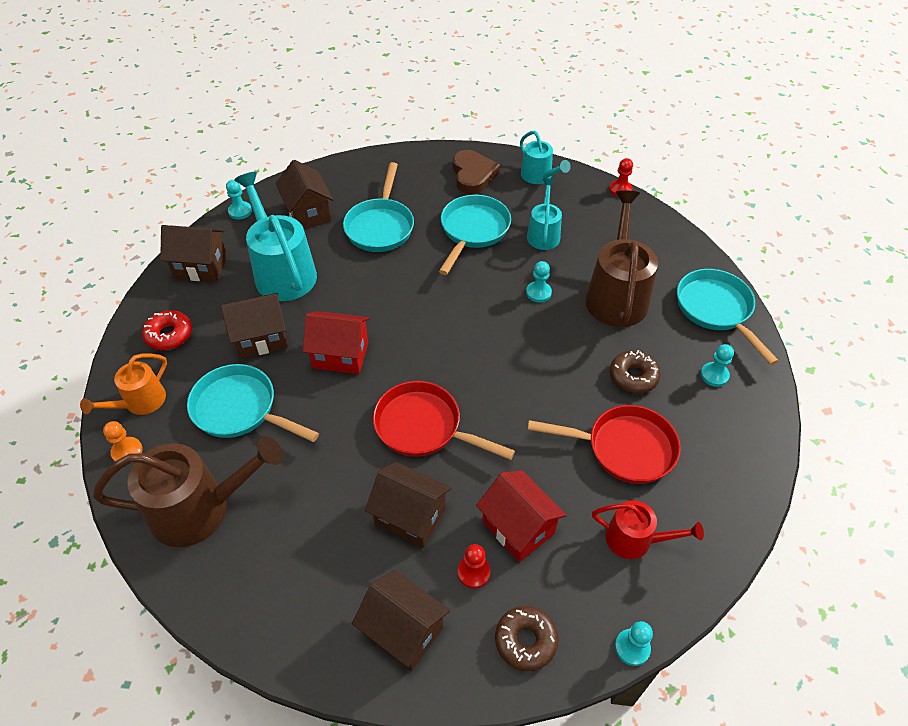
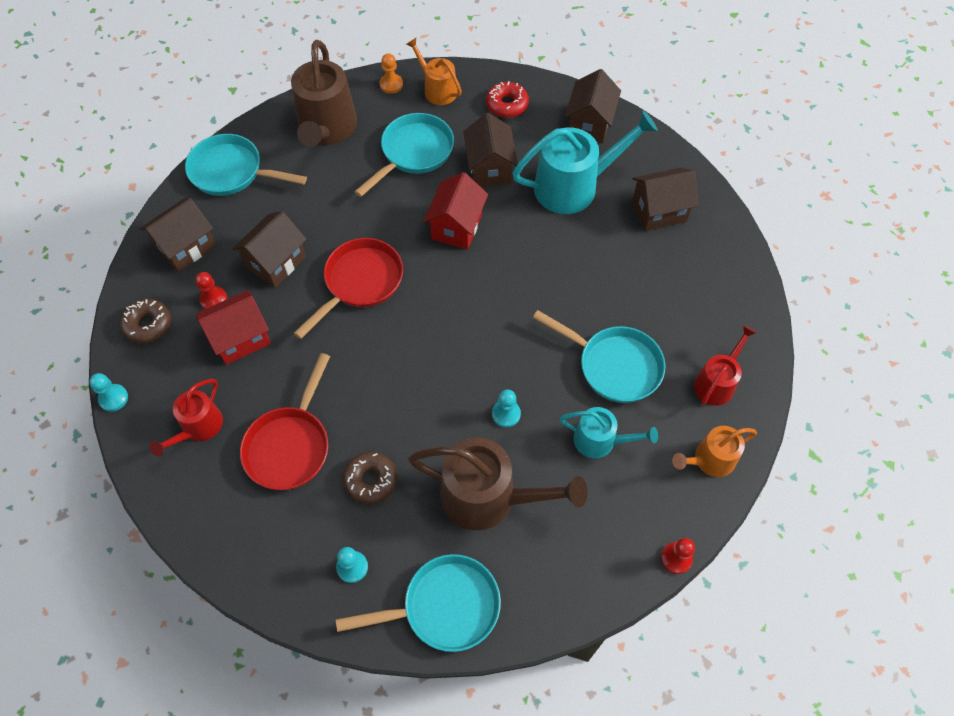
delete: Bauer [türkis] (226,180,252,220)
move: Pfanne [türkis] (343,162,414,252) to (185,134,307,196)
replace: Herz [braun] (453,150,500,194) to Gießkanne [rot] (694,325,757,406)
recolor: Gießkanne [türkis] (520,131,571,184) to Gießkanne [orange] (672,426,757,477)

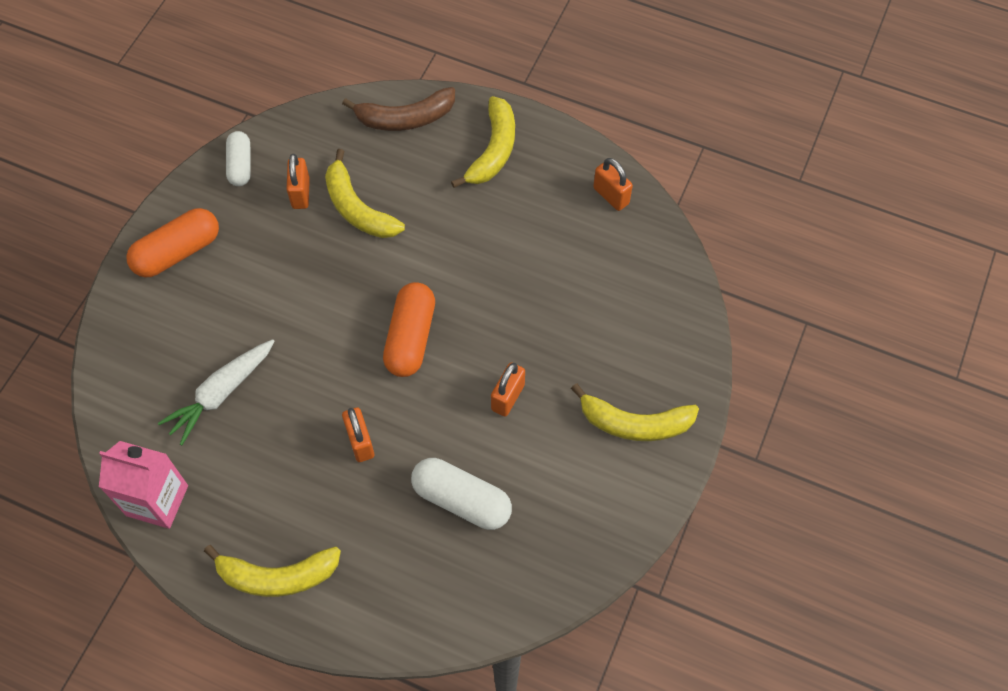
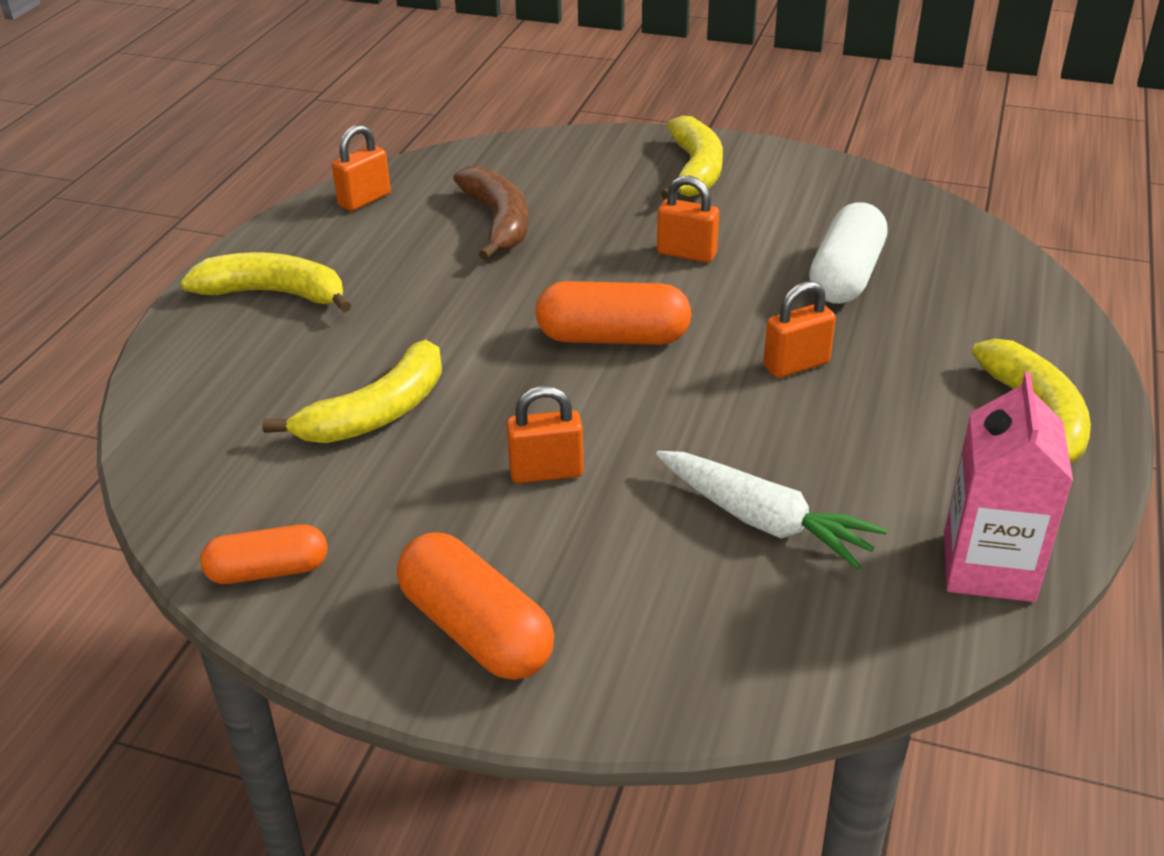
move: Vorhängeschloss [orange] (286,154,310,209) to (506,386,584,483); Banane [braun] (342,87,455,131) to (453,166,528,260)
recolor: Kapsel [weiß] (226,131,251,186) to Kapsel [orange] (200,524,327,584)

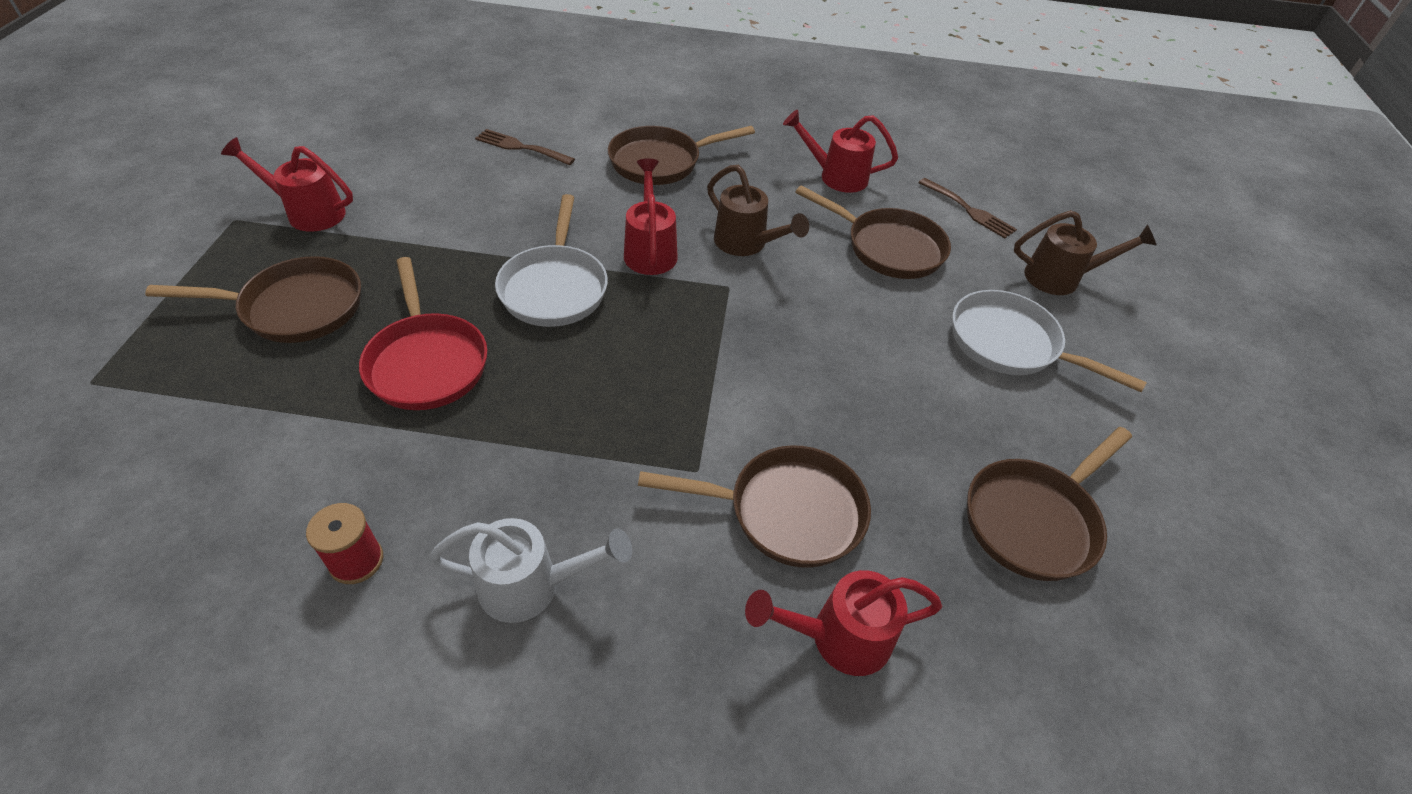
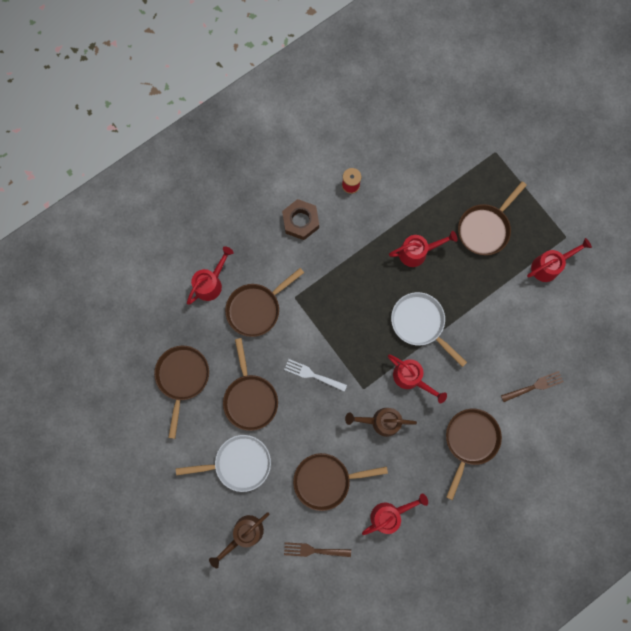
insert: Pfanne [braun] (223,338,278,431); Gabel [weiß] (284,359,347,392)
replace: Pfanne [rot] (359,257,488,410) to Gießkanne [rot] (389,231,458,267); Gießkanne [weiß] (429,518,632,623) to Sechskantmutter [braun] (282,199,319,240)

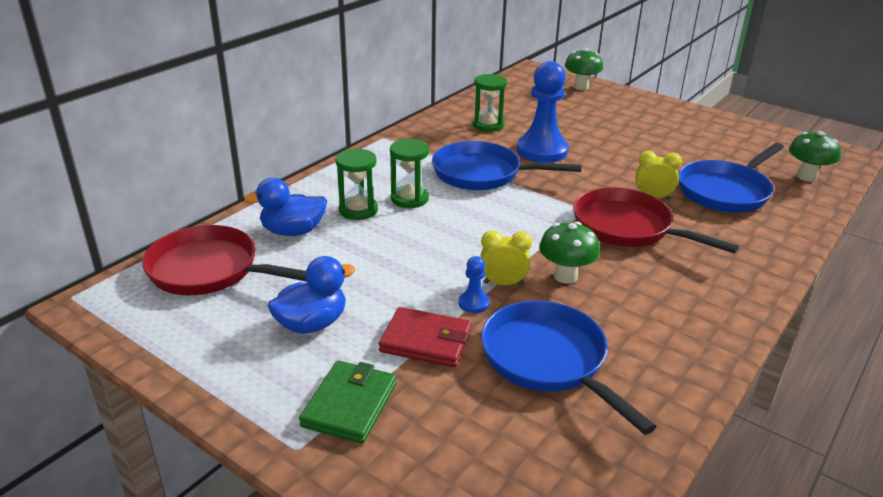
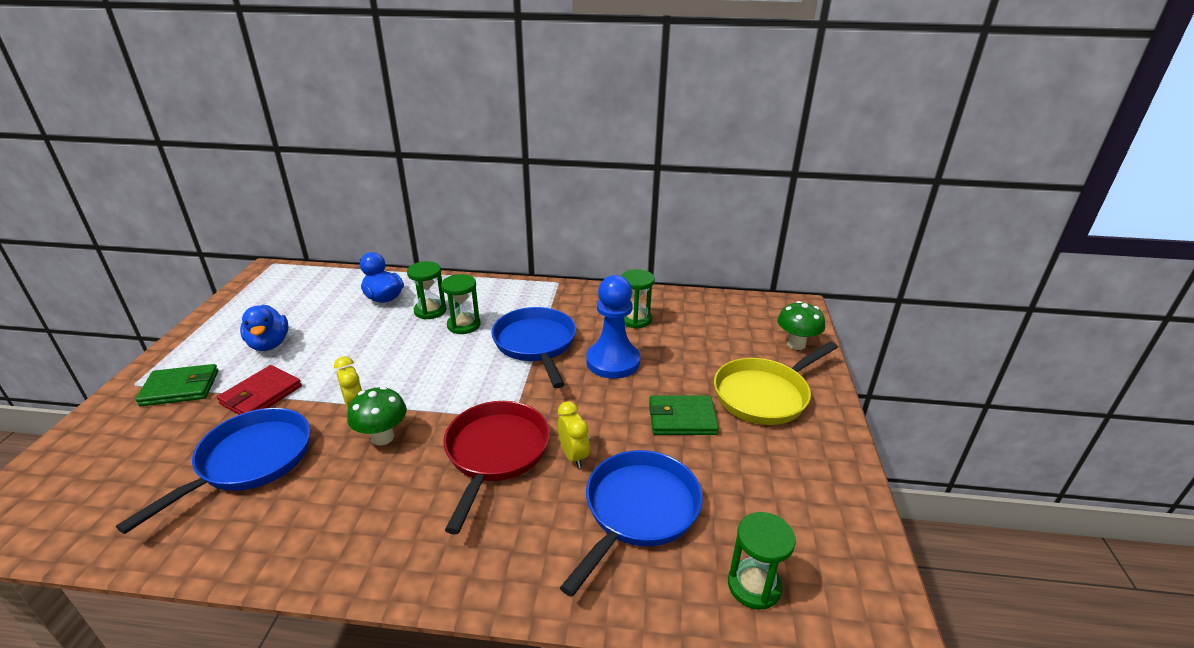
delete: Pfanne [rot] (142,225,306,295); Bauer [blau] (459,256,490,313)
insert: Geldbörse [grün] (649,395,719,435); Pfanne [gelb] (714,341,838,425)
replace: Pilz [grün] (789,131,841,182) to Sanduhr [grün] (728,512,796,610)
rotate: Ente [blau] (267,256,355,334) = (240,304,289,351) 45 degrees clockwise; Geldbörse [rot] (379,307,472,367) = (217,365,302,415) 45 degrees clockwise; Pfanne [blau] (678,143,784,213) = (560,450,702,597) 105 degrees clockwise

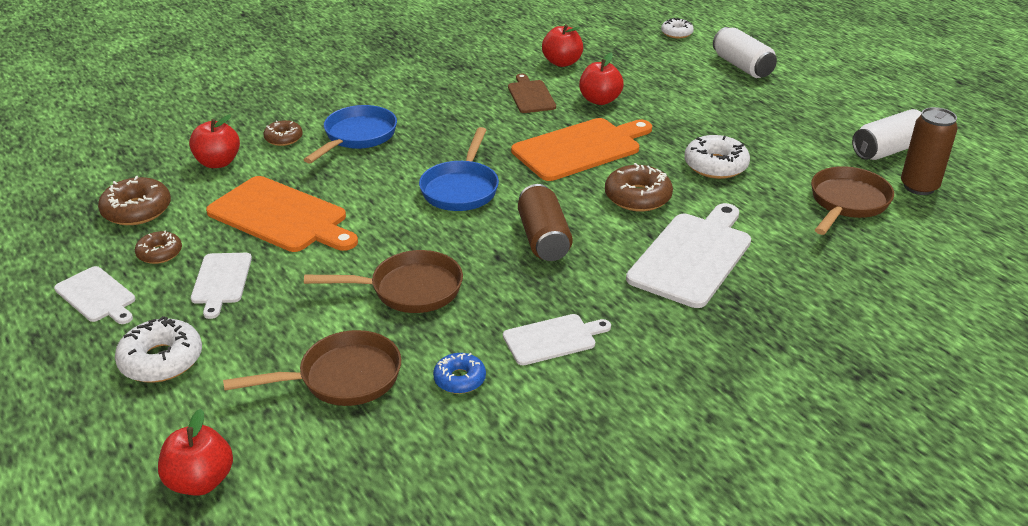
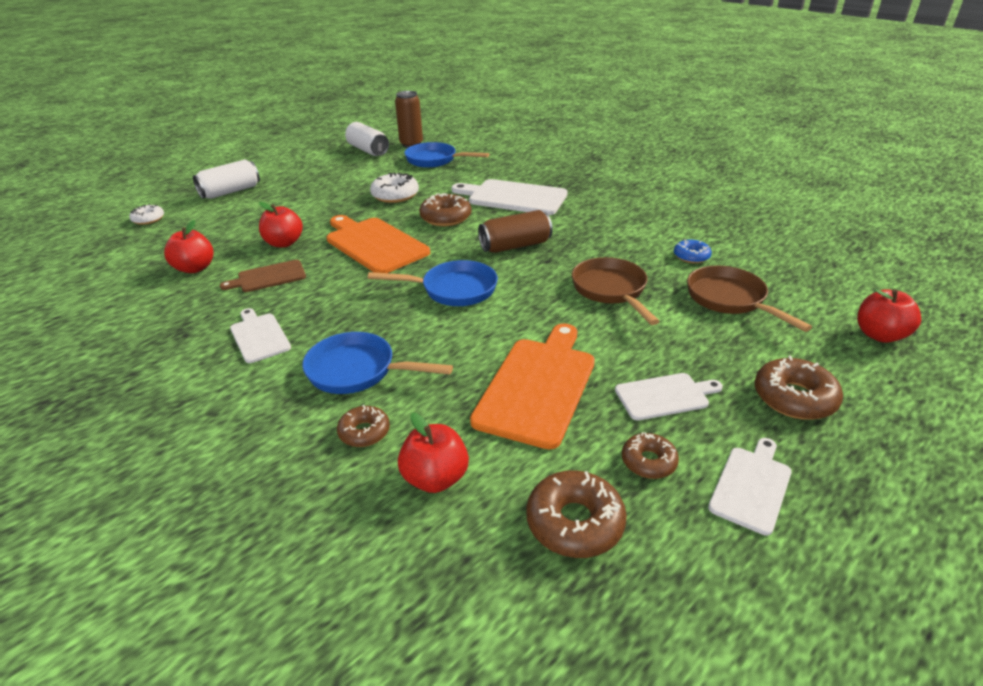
move: Schneidebrett [weiß] (503,314,611,365) to (230,308,291,363)
recolor: Donut [weiß] (115,316,202,382) to Donut [braun] (754,355,843,420); Pfanne [braun] (811,166,894,235) to Pfanne [blau] (404,142,489,168)

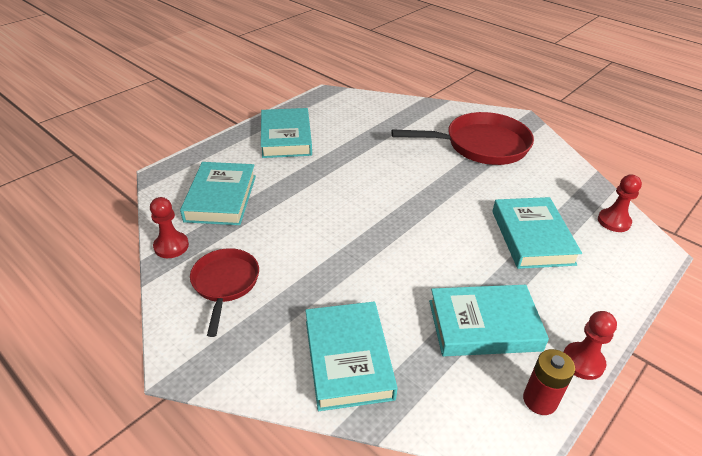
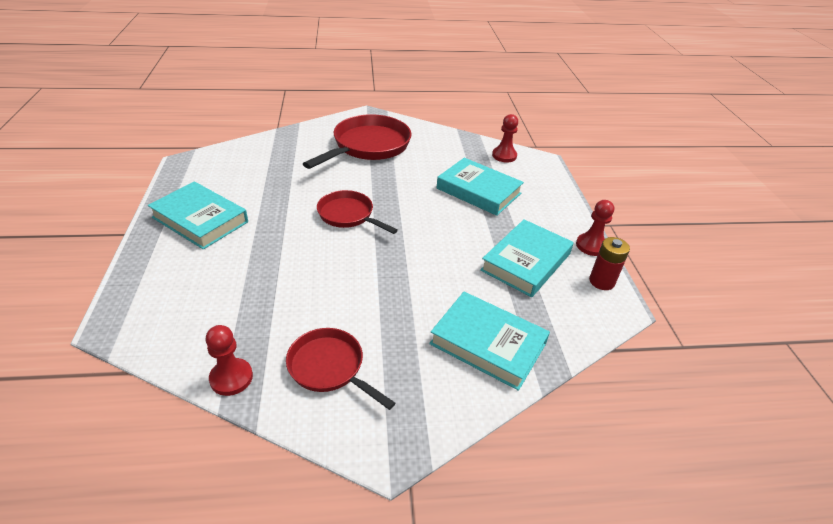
delete: Buch [türkis] (180,162,256,225)
insert: Pfanne [rot] (317,190,398,234)

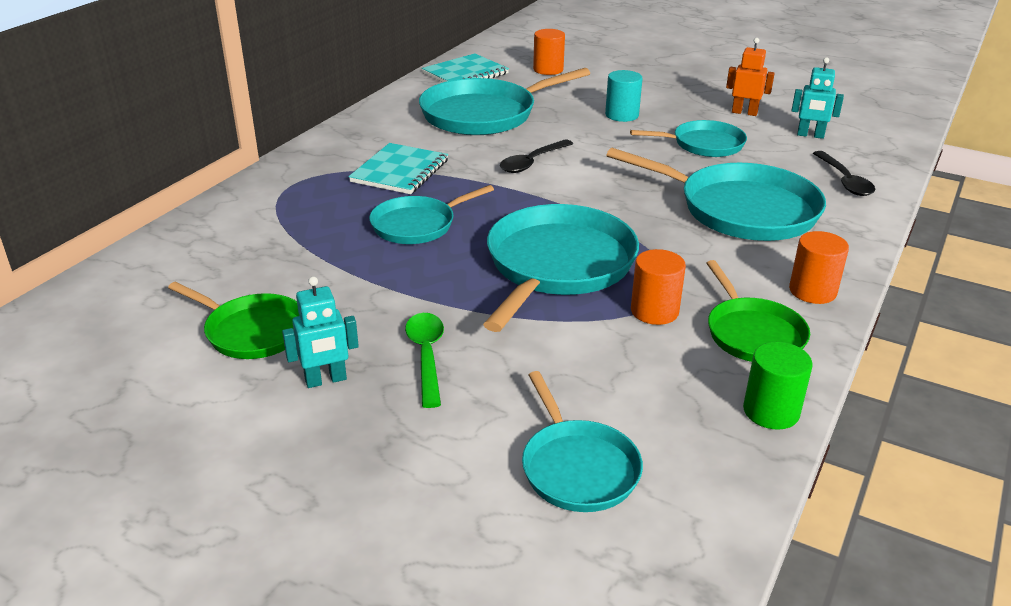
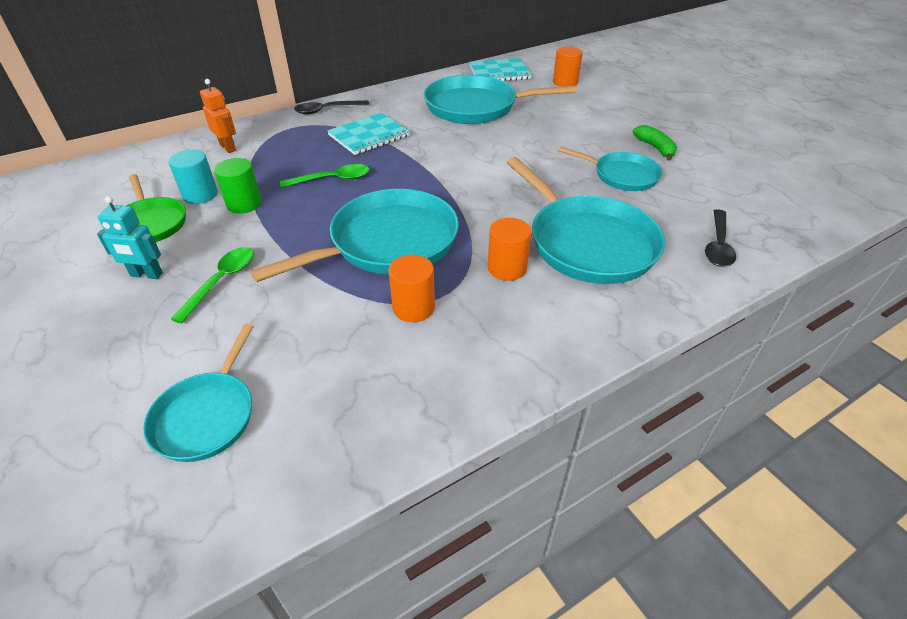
delete: Pfanne [grün] (706,260,810,362); Roboter [türkis] (791,57,844,139)
insert: Banane [grün] (632,125,677,161)
move: Löffel [schwarz] (500,139,573,173) to (294,100,369,114); Vollzylinder [türkis] (605,70,643,122) to (168,150,218,204); Roboter [orange] (726,38,775,116) to (200,79,236,153); Vollzylinder [grün] (743,342,813,430) to (214,158,262,214); Vollzylinder [orange] (789,231,849,304) to (488,218,531,281)
replace: Pfanne [türkis] (369,185,494,244) to Löffel [grün] (280,164,370,188)

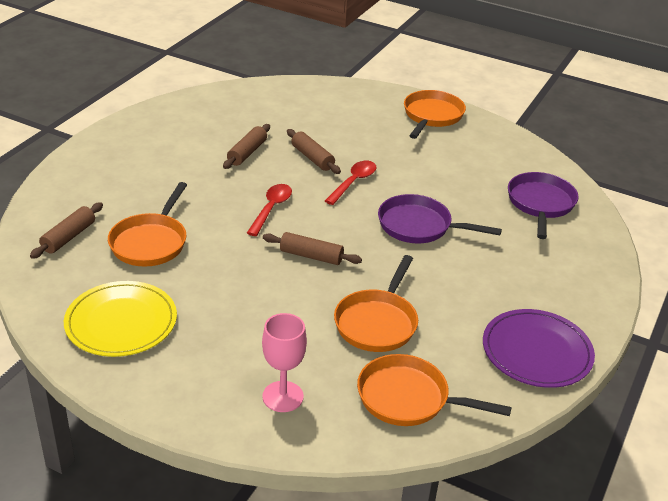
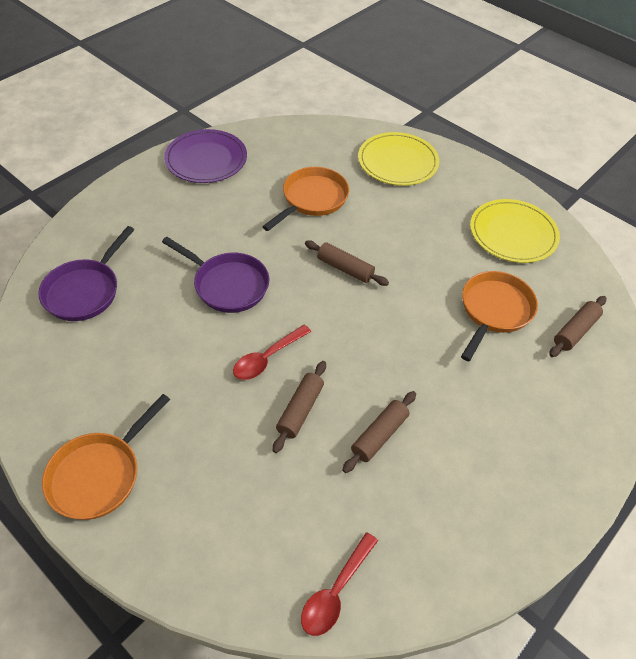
delete: Pfanne [orange] (357,354,511,426)
move: Löffel [rot] (247,184,292,236) to (301,532,378,636)
replace: Kelch [rosa] (262,313,307,412) to Teller [gelb] (358,132,439,186)
rotate: Nudelholz [braun] (287,129,341,174) = (273,361,326,453) 45 degrees clockwise

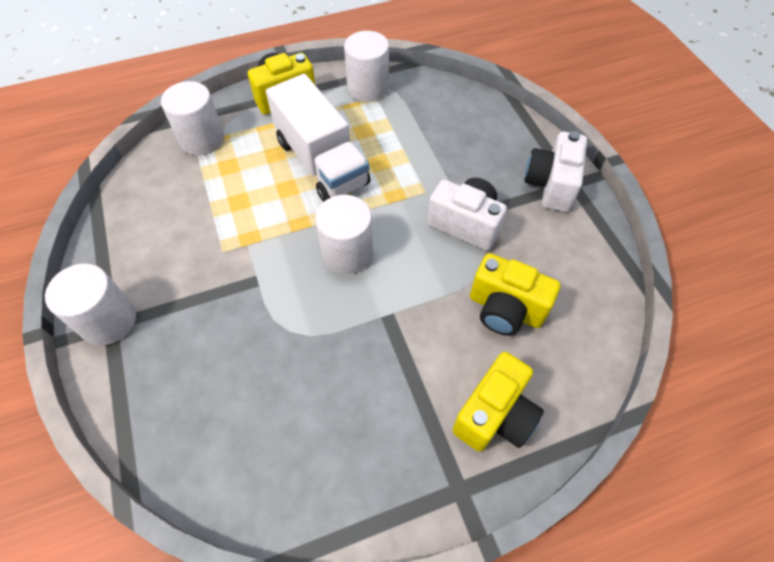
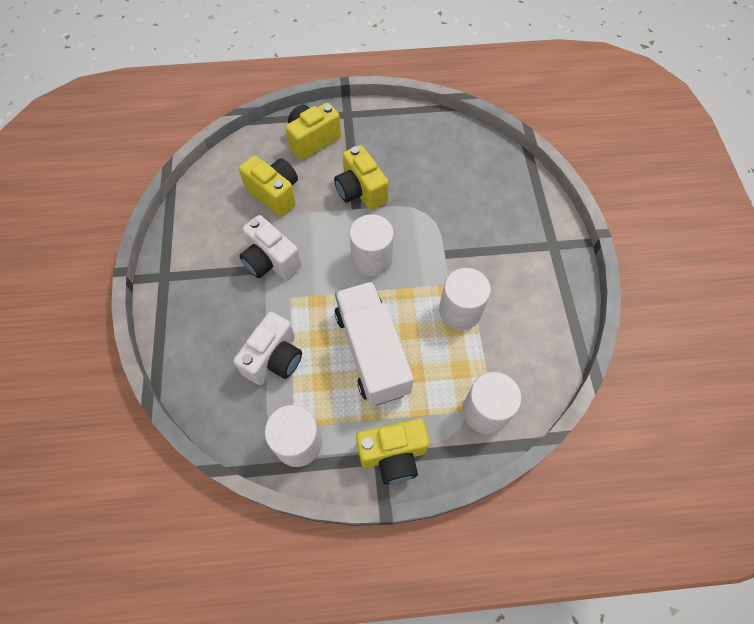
insert: Kamera [gelb] (334,145,389,210)
move: Vollzylinder [weiß] (45,263,136,345) to (439,268,491,330); Kamera [weiß] (524,131,587,212) to (234,312,302,385)

